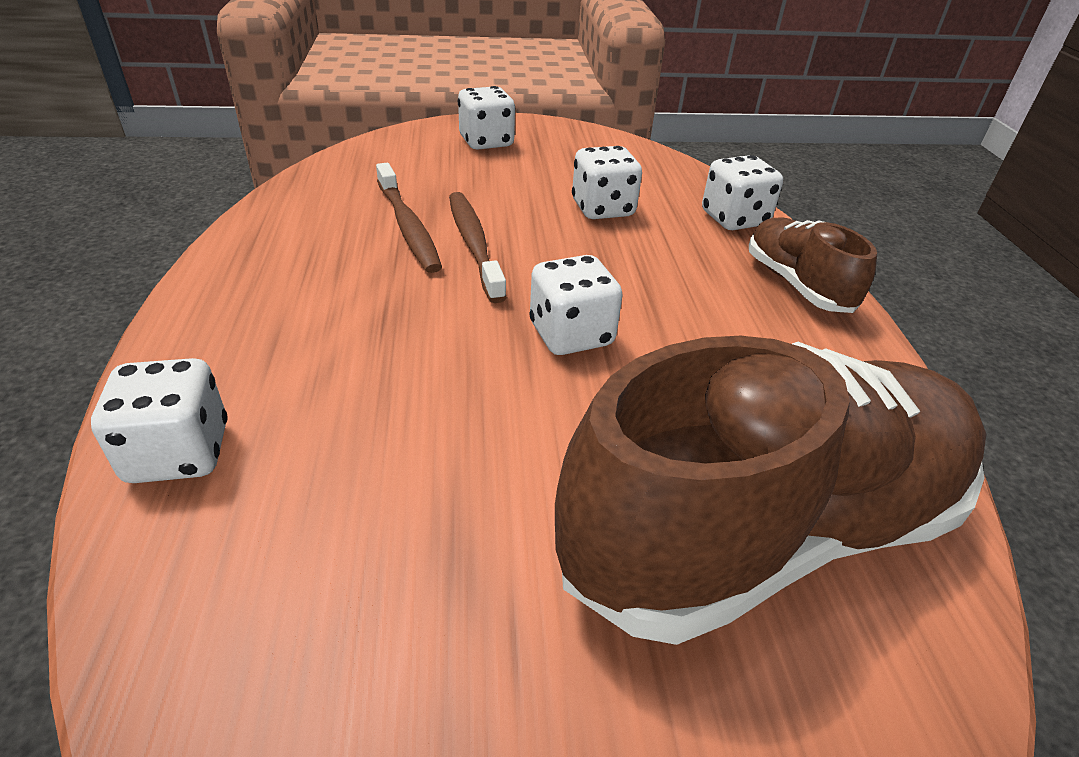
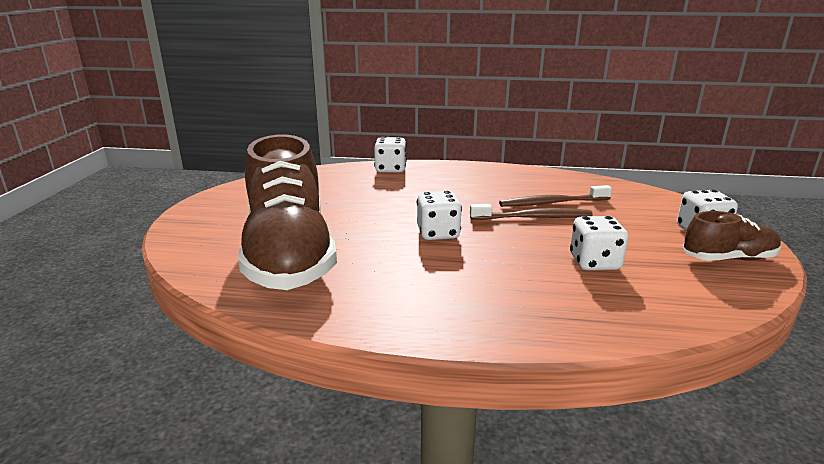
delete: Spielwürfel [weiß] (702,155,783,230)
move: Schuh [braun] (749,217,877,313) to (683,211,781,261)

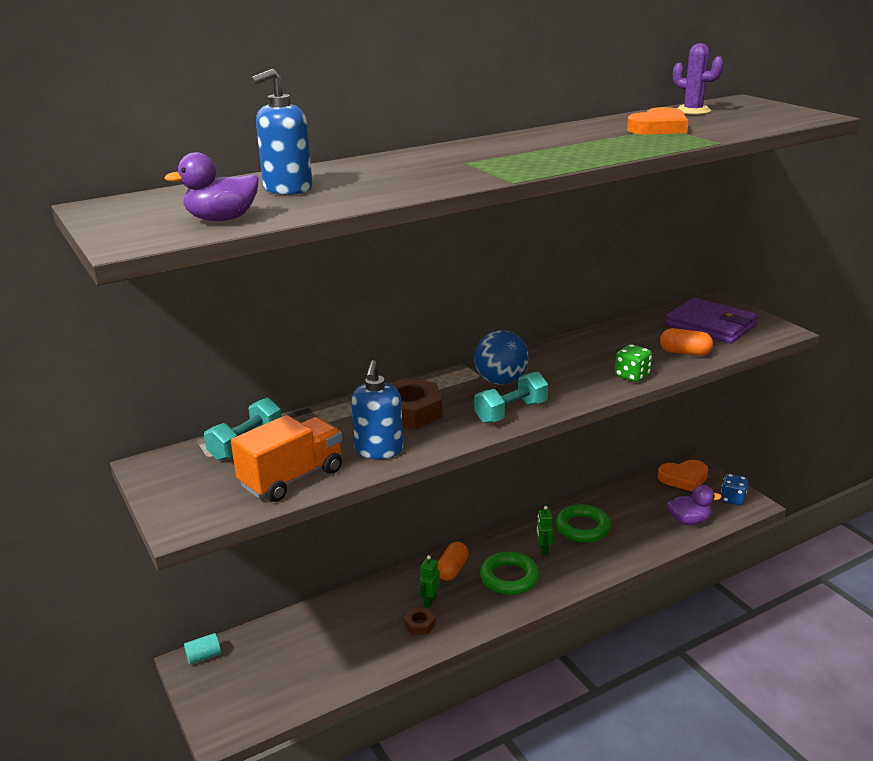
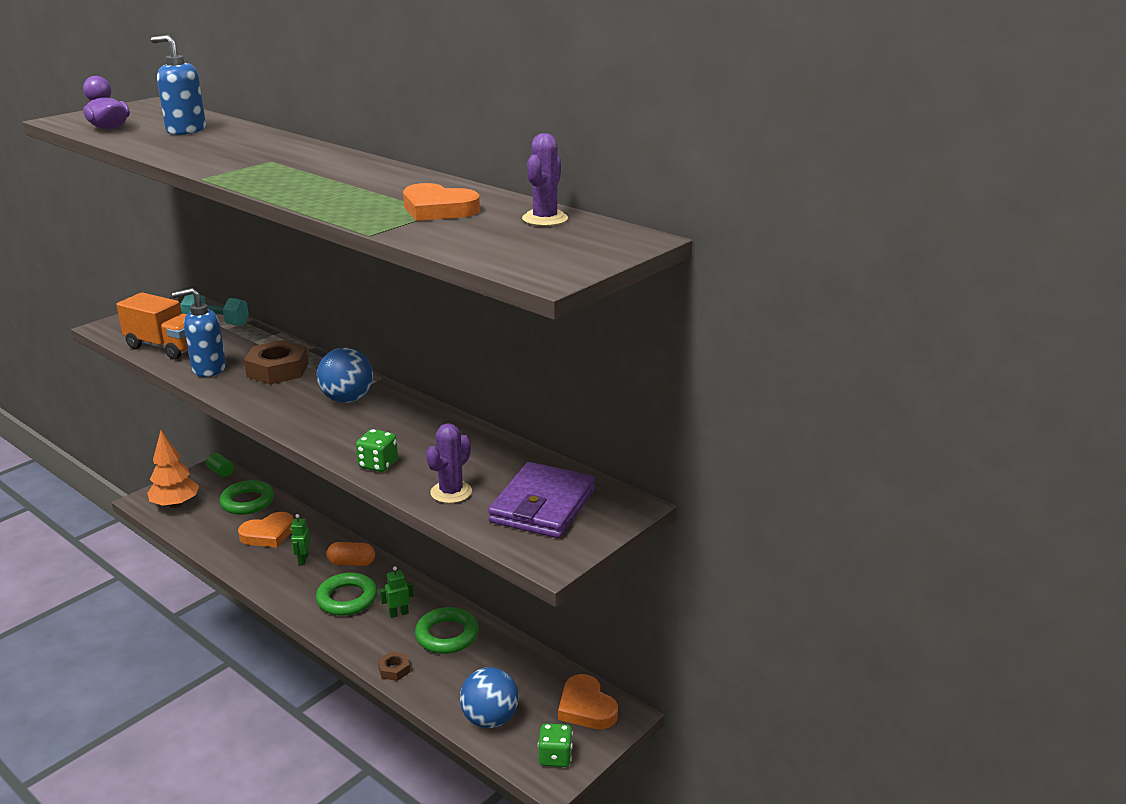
delete: Hantel [türkis] (474,371,548,423)
insert: Baum [orange] (147,431,199,508); Ring [grün] (219,480,274,515); Herz [orange] (238,512,294,548)
move: Sechskantmutter [braun] (404,608,436,635) to (378,652,410,681)
replace: Kapsel [orange] (660,328,713,356) to Kaktus [lila] (426,423,472,503); Ente [lila] (667,485,722,525) to Ball [blau] (460,667,519,728)
recolor: Vollzylinder [türkis] (184,633,221,665) to Vollzylinder [grün] (206,453,234,477); Spielwürfel [blau] (721,474,748,505) to Spielwürfel [grün] (538,723,573,767)
rotate: Roboter [grün] (419,555,440,608) = (291,514,311,565) 90 degrees counterclockwise

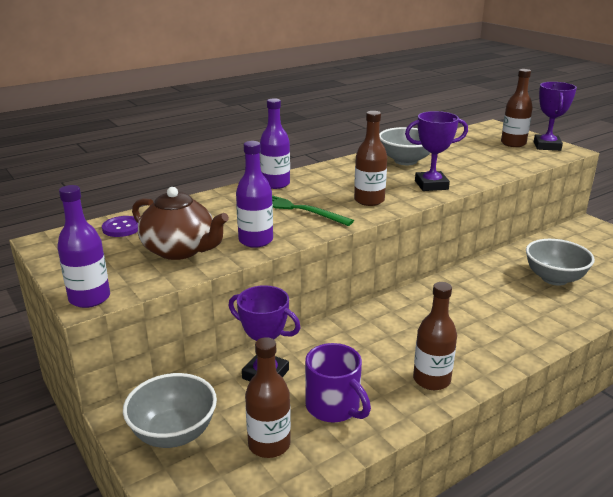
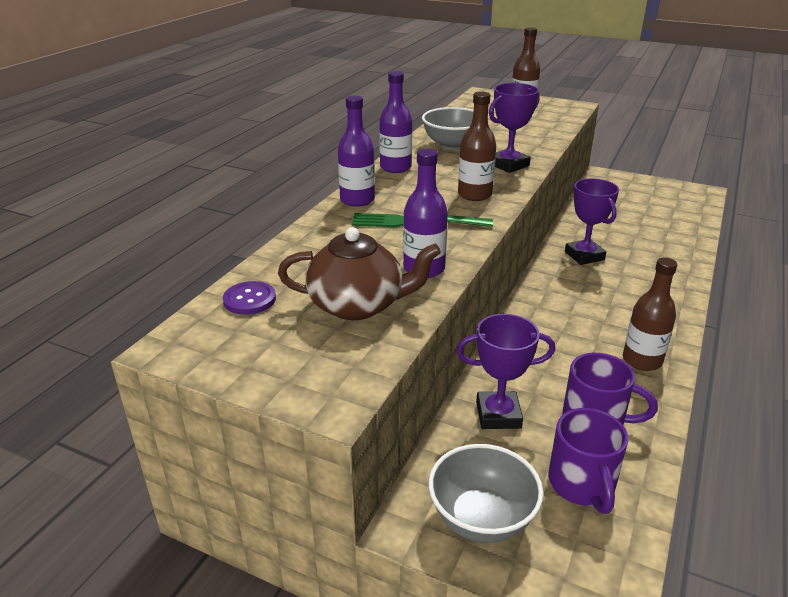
delete: Schüssel [grau] (526,239,595,286)
move: Flasche [lila] (57,185,110,308) to (379,71,412,173); Pokal [lila] (534,82,577,151) to (565,178,619,265)
replace: Flasche [braun] (245,337,291,458) to Tasse [lila] (548,408,628,514)

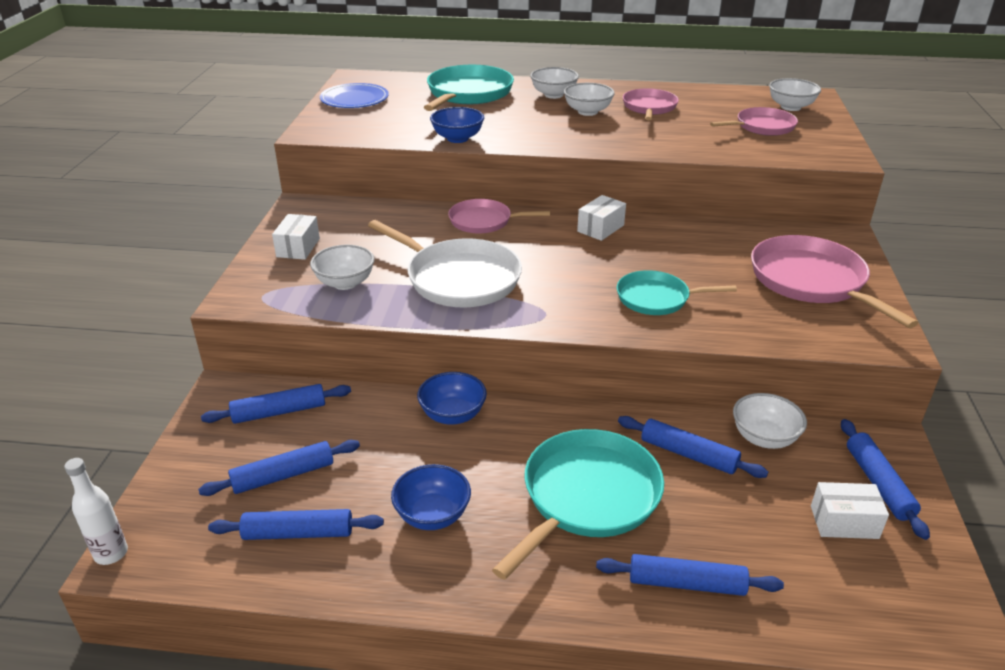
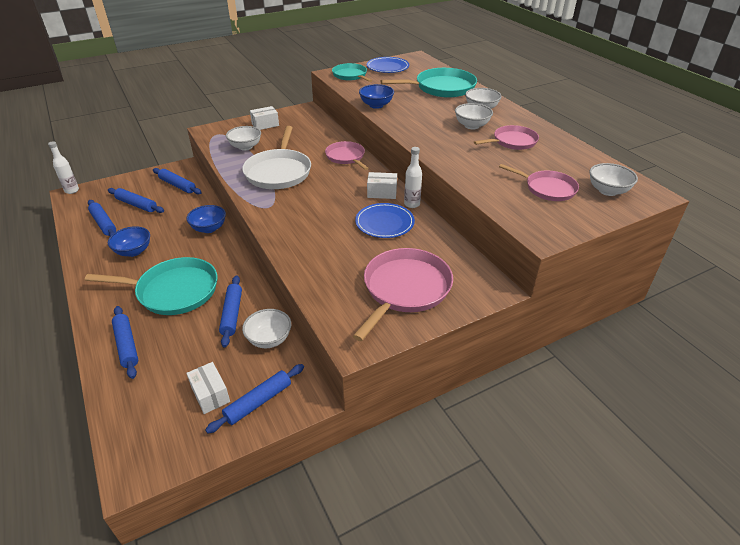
insert: Teller [blau] (355,203,415,238); Flasche [weiß] (404,147,422,208)
move: Pfanne [türkis] (617,270,737,315) to (332,63,372,82)

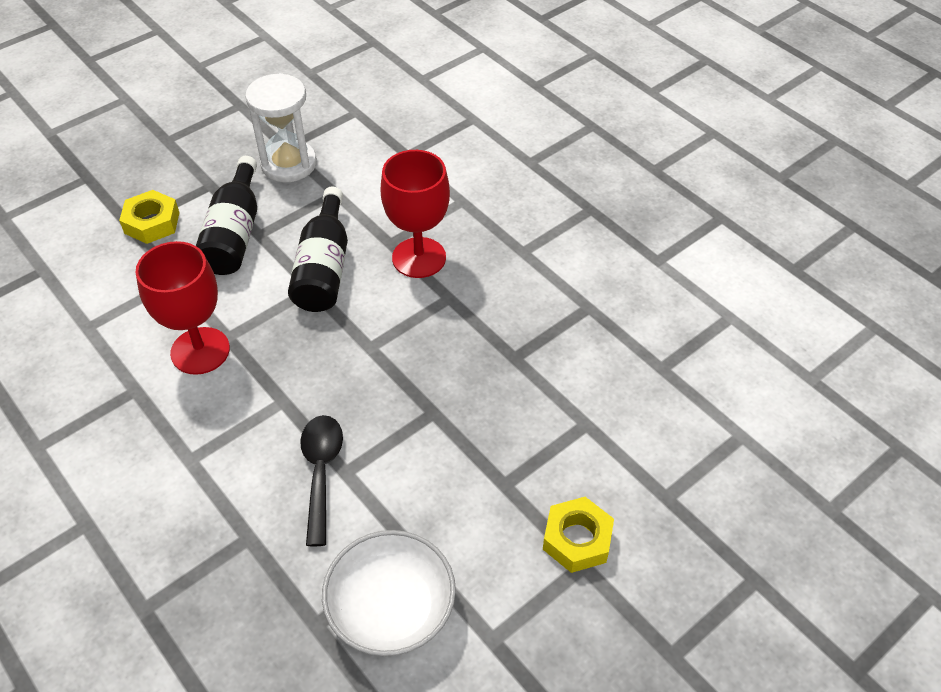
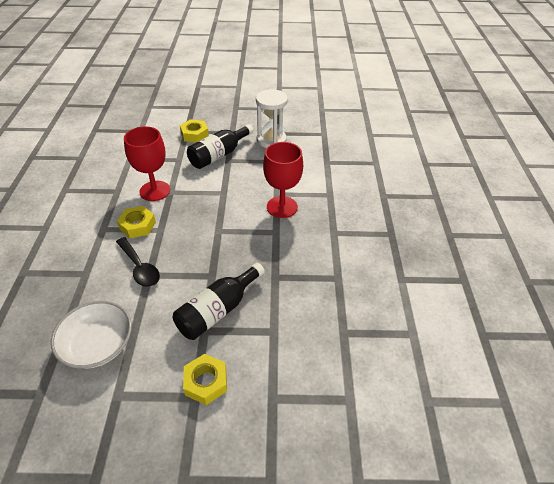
insert: Sechskantmutter [gelb] (117,206,156,238)
move: Flasche [schwarz] (288,187,348,312) to (173,263,265,340)
rotate: Löffel [schwarz] (300,415,343,546) = (116,237,160,287) 105 degrees clockwise

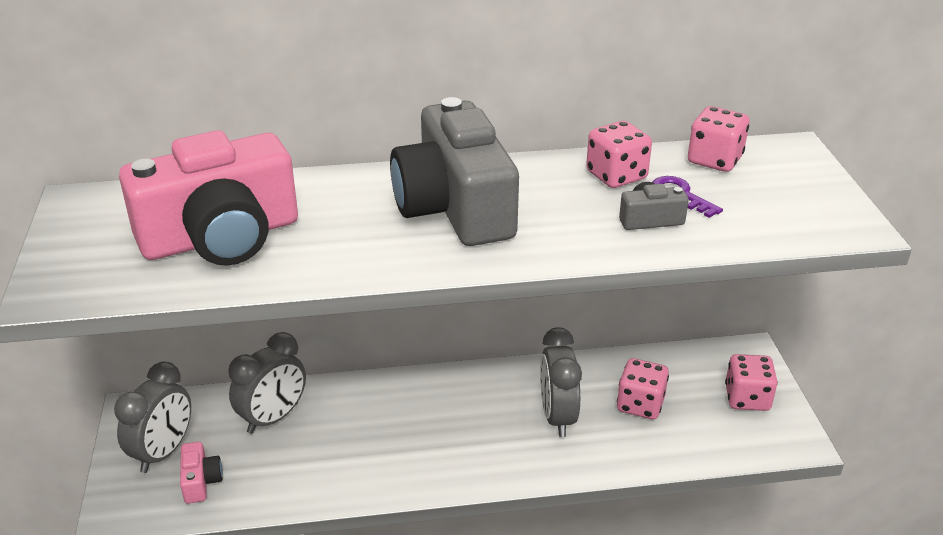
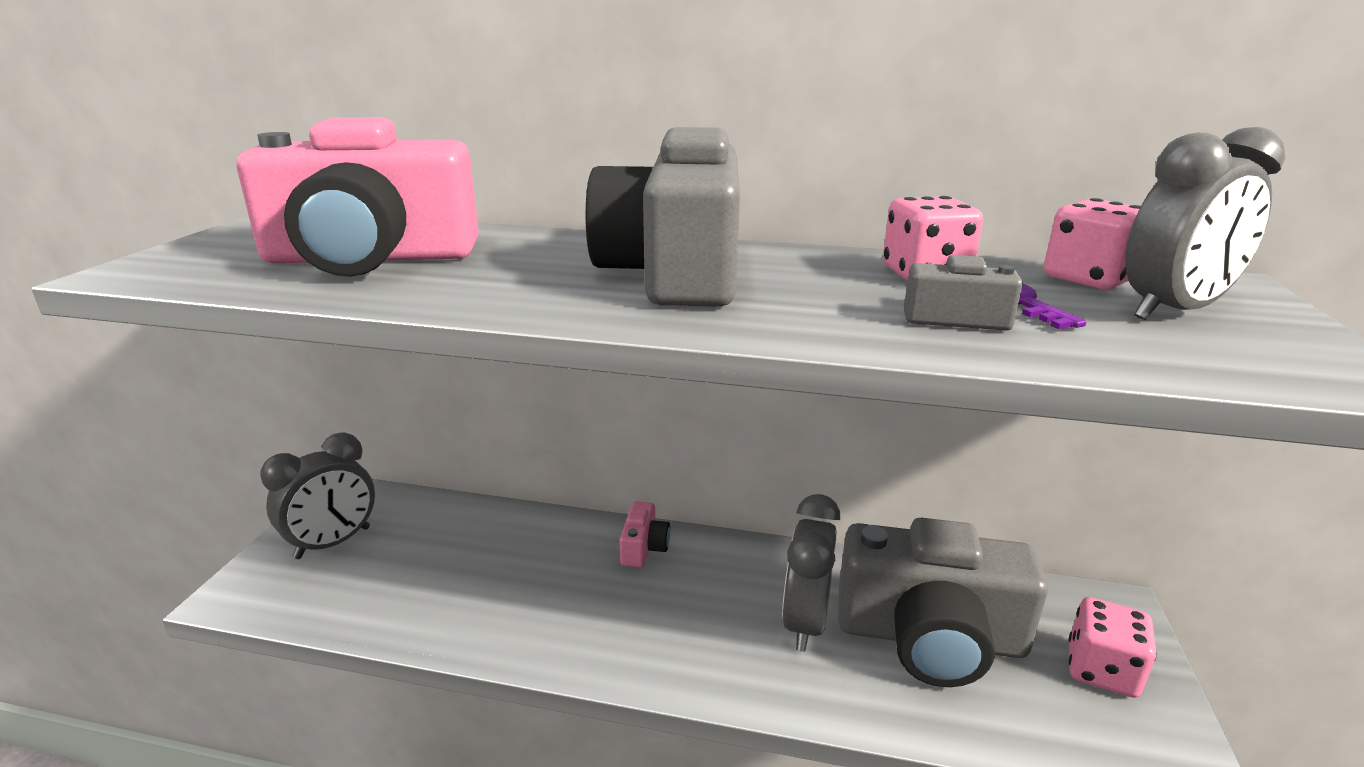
move: Kamera [rosa] (180,442,223,504) to (619,502,670,568); Wecker [grau] (228,332,306,434) to (1125,127,1285,320)
replace: Spielwürfel [rosa] (617,358,669,419) to Kamera [grau] (838,518,1048,687)

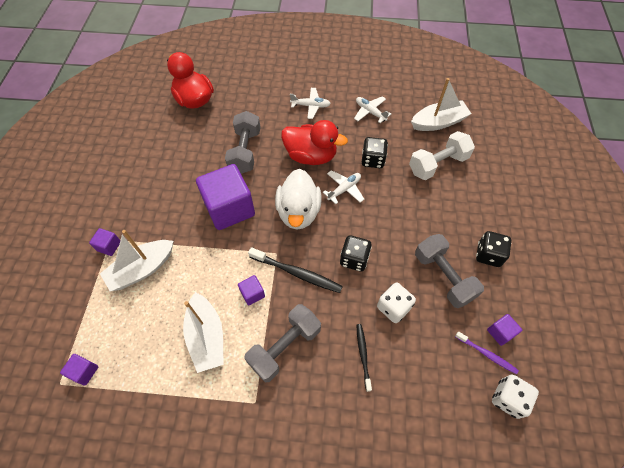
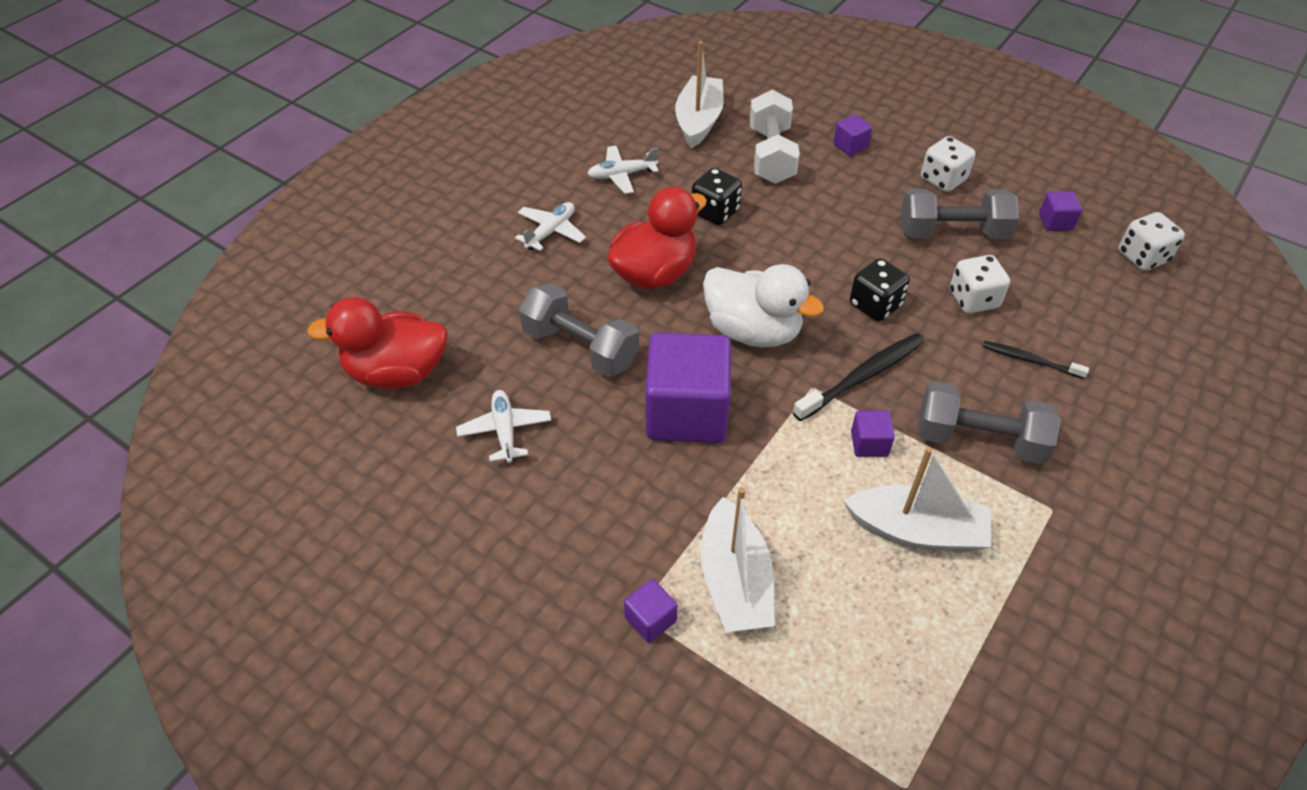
delete: Zahnbürste [lila] (455,331,519,375)
move: Kubus [lila] (60,354,98,385) to (833,114,873,156); Flugzeug [weiß] (323,170,364,204) to (456,390,551,463)
recolor: Spielwürfel [schwarz] (476,231,511,267) to Spielwürfel [weiß] (921,136,976,192)
rotate: Hantel [grau] (244,304,321,383) = (918,381,1061,464) 60 degrees counterclockwise

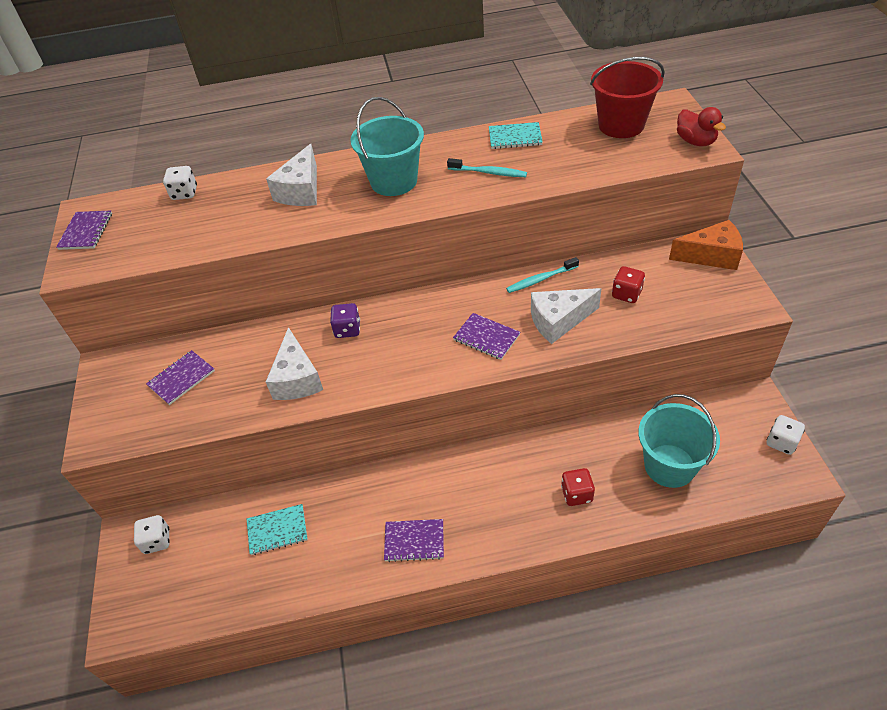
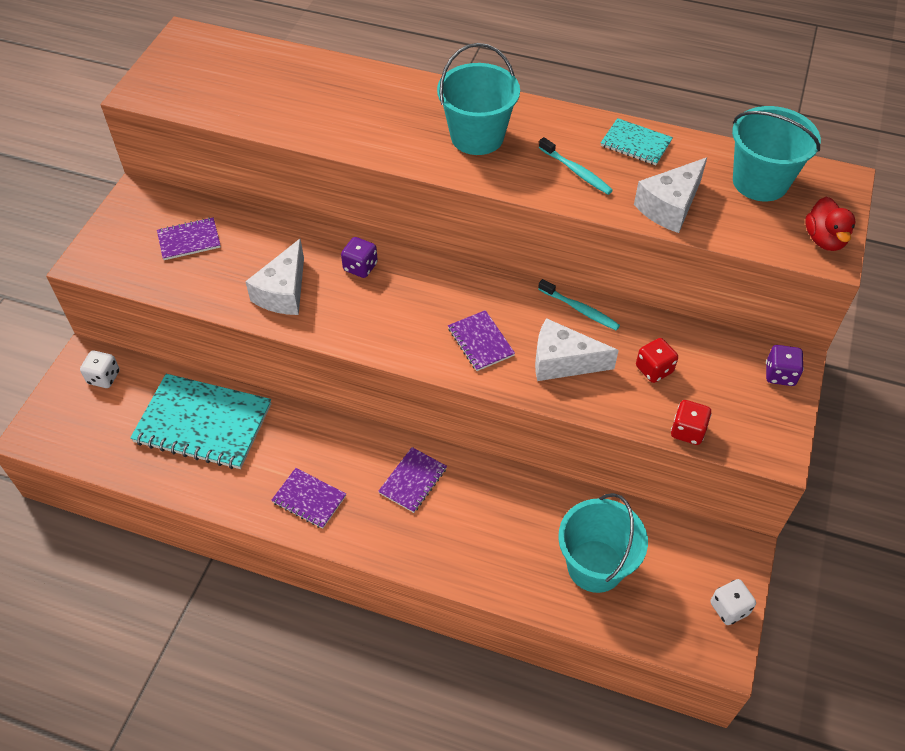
delete: Spielwürfel [weiß] (163,166,197,200)
move: Notizbuch [lila] (56,210,112,250) to (378,447,447,513); Käse [weiß] (266,144,317,206) to (634,157,707,233); Spielwürfel [rot] (561,468,595,506) to (671,400,712,445)
replace: Käse [orange] (669,220,743,270) to Spielwürfel [lila] (766,345,804,386)
recolor: Eimer [rot] (590,57,665,138) to Eimer [türkis] (732,106,821,201)
rotate: Zahnbürste [türkis] (506,257,579,293) = (538,279,620,330) 150 degrees counterclockwise
resize: Notizbuch [türkis] (247,504,308,555) = (130,374,271,469) x1.99

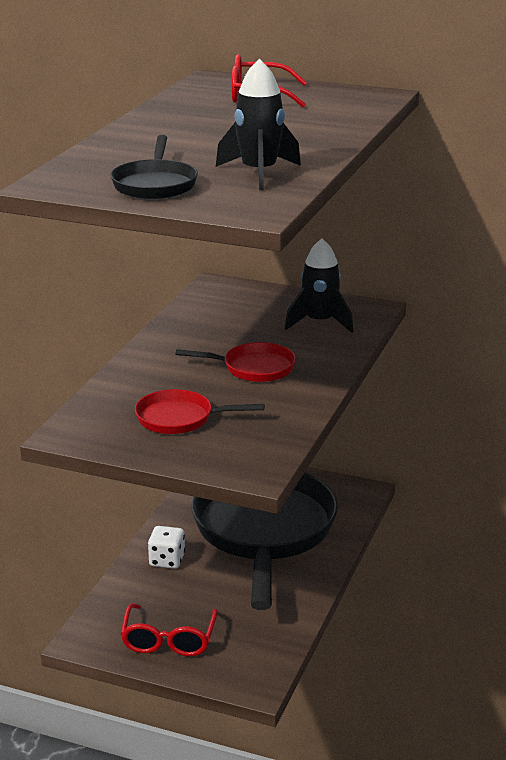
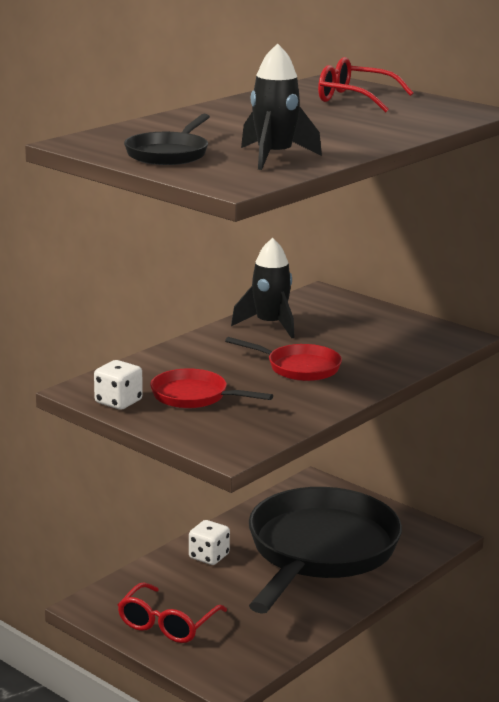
insert: Spielwürfel [weiß] (94,360,143,410)
move: Rakete [schwarz] (285,238,353,333) to (231,238,295,338)

